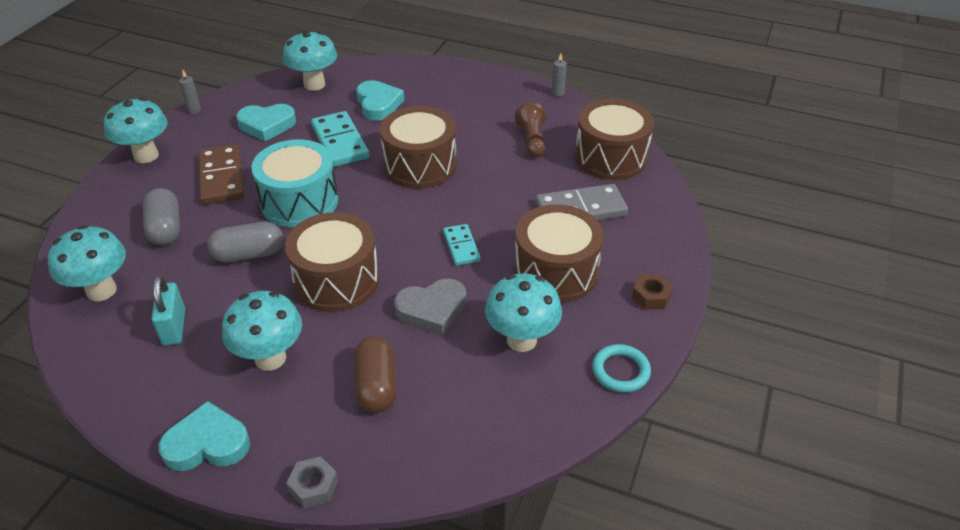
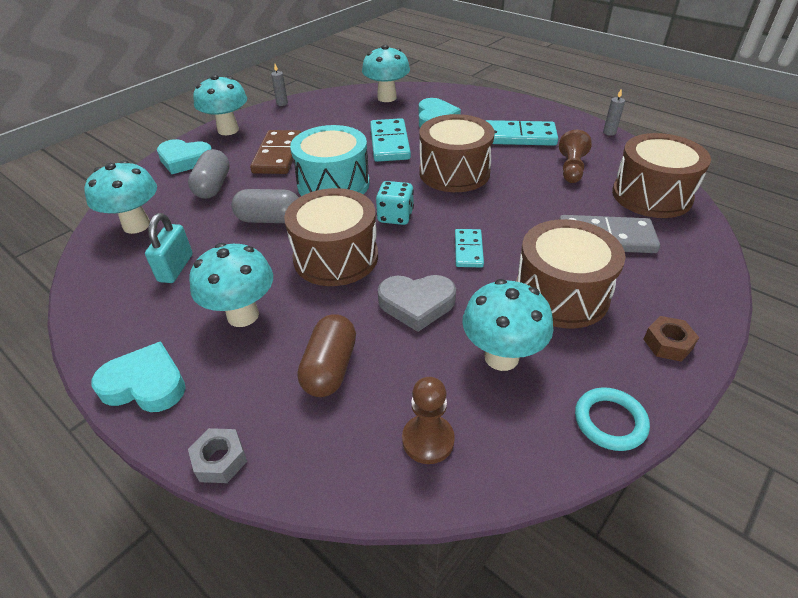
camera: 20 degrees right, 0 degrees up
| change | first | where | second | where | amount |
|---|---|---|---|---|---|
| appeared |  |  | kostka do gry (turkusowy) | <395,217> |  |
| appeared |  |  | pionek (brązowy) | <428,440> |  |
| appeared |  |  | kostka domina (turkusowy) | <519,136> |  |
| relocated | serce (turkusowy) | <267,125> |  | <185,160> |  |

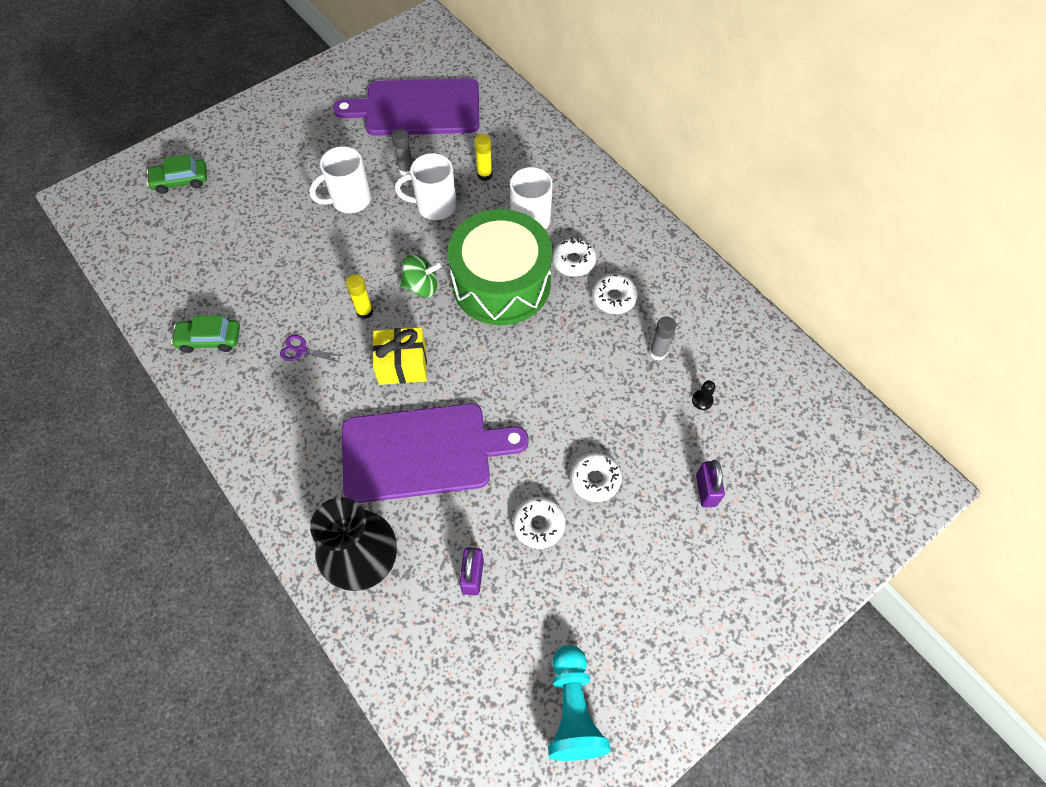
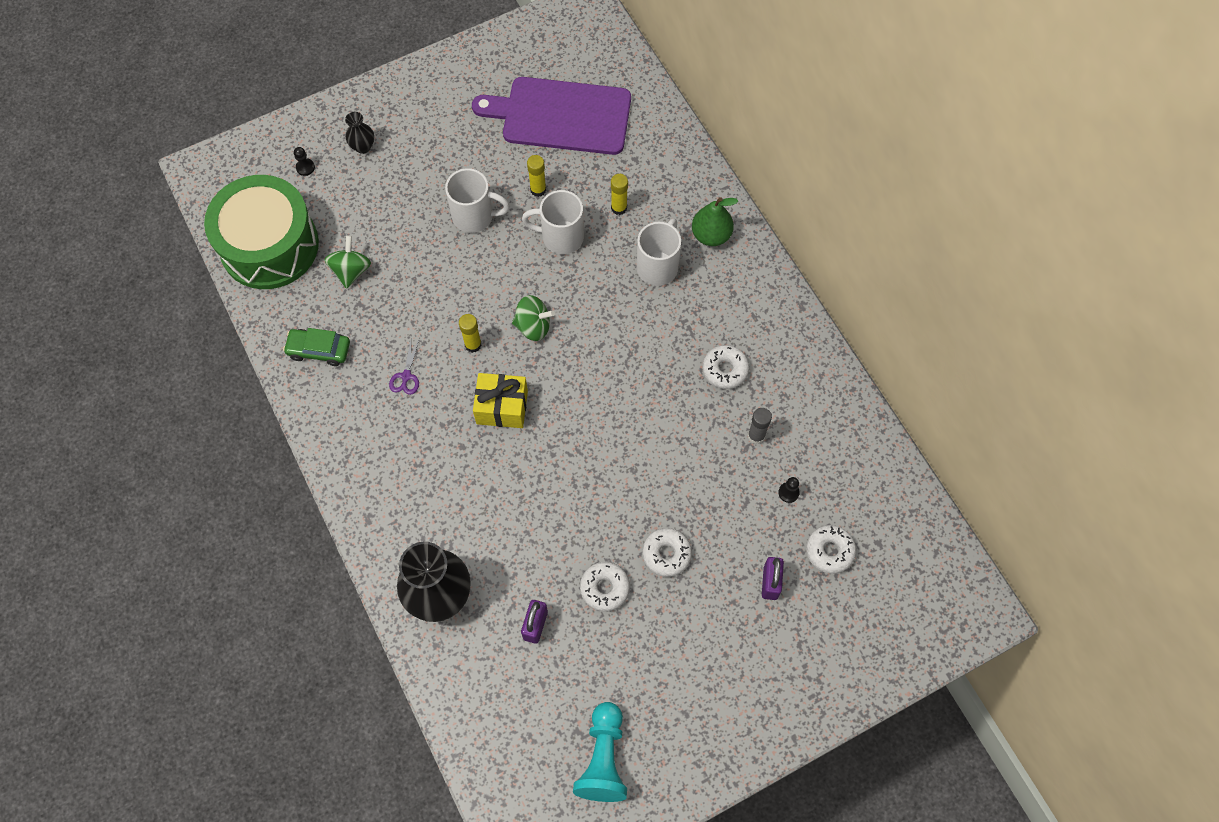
camera: 10 degrees right, 5 degrees up
| change | first | where | second | where | amount |
|---|---|---|---|---|---|
| missing | deska do krojenia (fioletowy) | <422,452> |  |  |  |
| appeared |  |  | bączek (zielony) | <351,271> |  |
| appeared |  |  | wazon (czarny) | <363,147> |  |
| appeared |  |  | gruszka (zielony) | <711,235> |  |
| relocated | bęben (zielony) | <501,283> |  | <269,245> |  |
| relocated | donut (biały) | <573,261> |  | <829,551> |  |
| exchanged | samochód (zielony) | <181,181> | pionek (czarny) | <305,167> |  |
| colour | klej w sztyfcie (szary) | <406,170> | klej w sztyfcie (żółty) | <538,190> |  |
| spun | nożyczki (fioletowy) | <301,350> |  | <406,376> | 105 degrees counterclockwise |
| spun | kubek (biały) | <349,200> |  | <474,216> | 150 degrees counterclockwise |

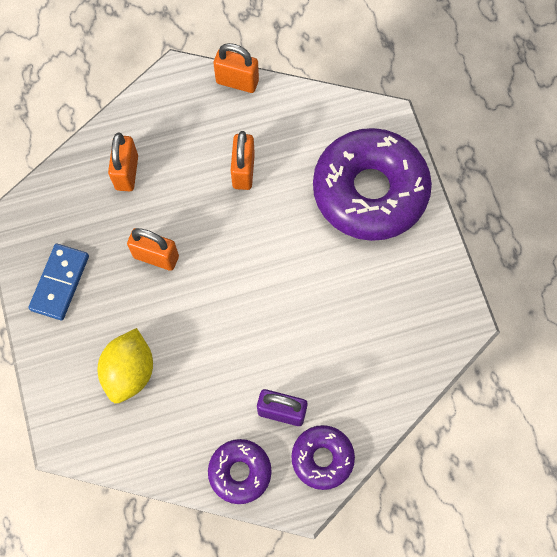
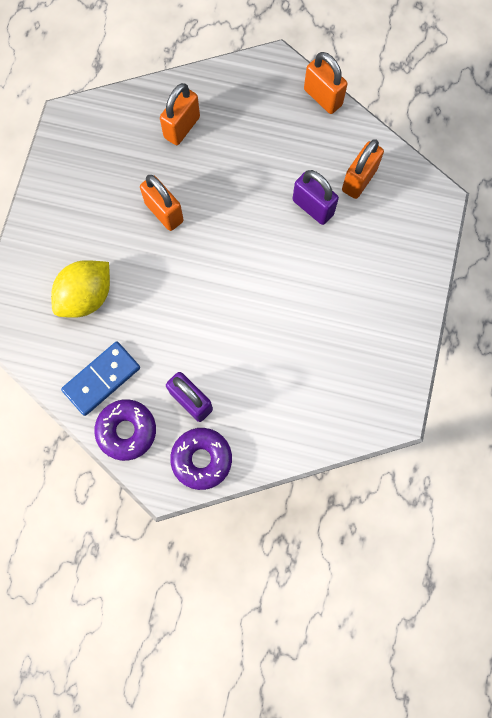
camera: 30 degrees right, 5 degrees up
| change | first | where | second | where | amount |
|---|---|---|---|---|---|
| missing | donut (fioletowy) | <370,191> |  |  |  |
| appeared |  |  | kłódka (fioletowy) | <313,207> |  |
| relocated | kostka domina (niebieski) | <60,283> |  | <102,379> |  |
| relocated | kłódka (pomarańczowy) | <243,171> |  | <359,180> |  |

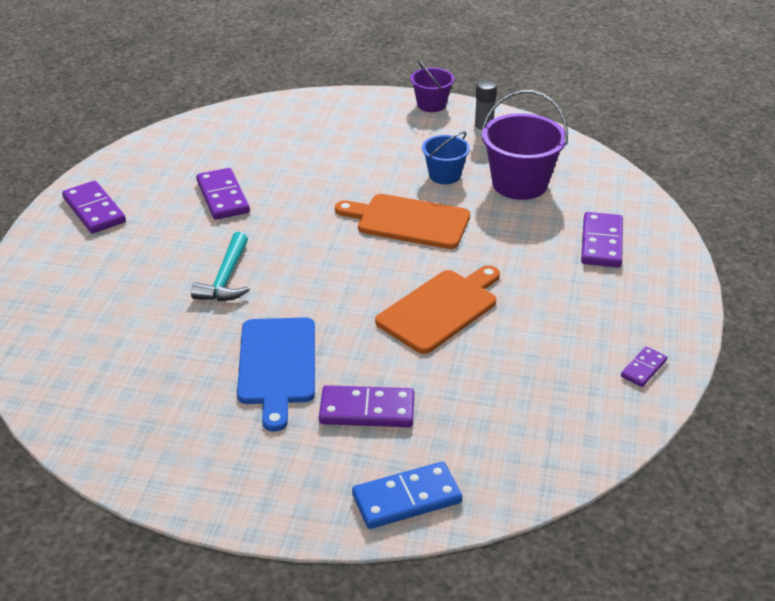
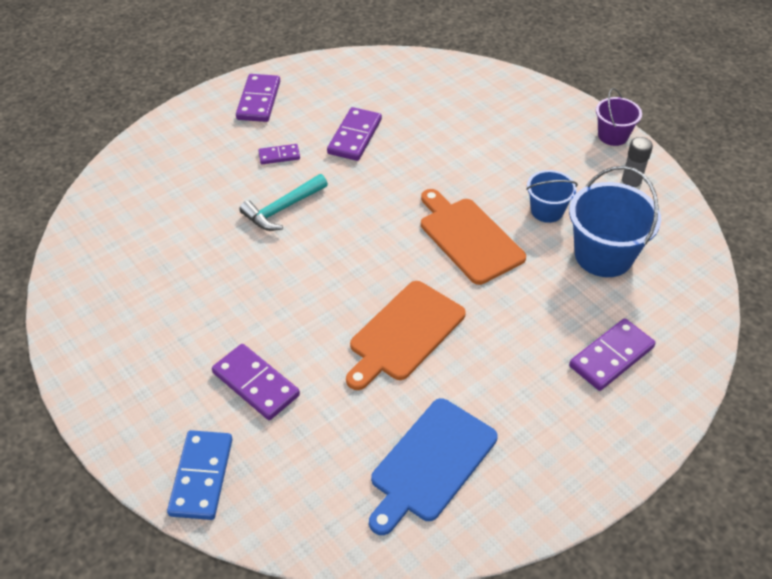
camera: 40 degrees right, 10 degrees up
| change | first | where | second | where | amount |
|---|---|---|---|---|---|
| relocated | deska do krojenia (niebieski) | <277,365> |  | <431,463> |  |
| relocated | kostka domina (fioletowy) | <643,368> |  | <279,155> |  |
| colour | wiadro (fioletowy) | <519,184> | wiadro (niebieski) | <603,255> |  |
| spun | kostka domina (niebieski) | <406,498> |  | <201,476> | 75 degrees clockwise |
| spun | deska do krojenia (pomarańczowy) | <440,309> |  | <404,333> | 135 degrees clockwise |

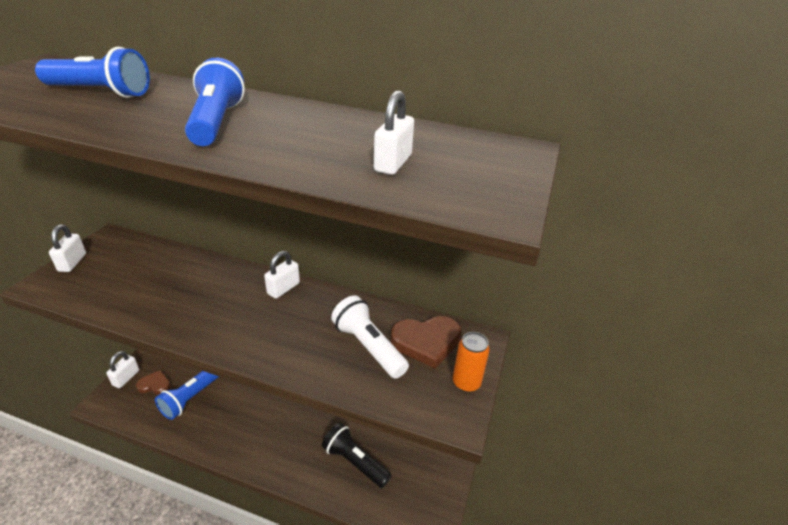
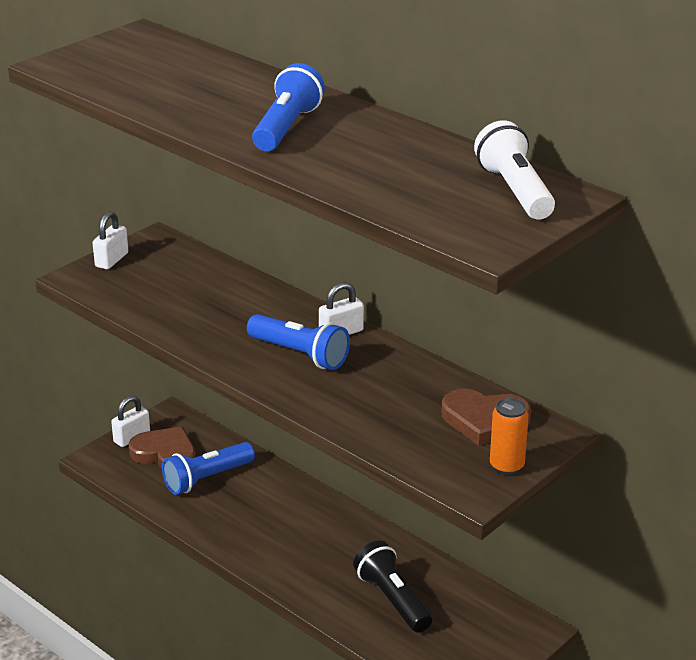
camera: 25 degrees right, 5 degrees down
| change | first | where | second | where | amount |
|---|---|---|---|---|---|
| missing | kłódka (biały) | <393,163> |  |  |  |
| relocated | latarka (niebieski) | <100,92> |  | <300,354> |  |
| relocated | latarka (biały) | <368,347> |  | <514,191> |  |
| size | serce (brązowy) | <155,384> |  | <165,454> | x1.60 |

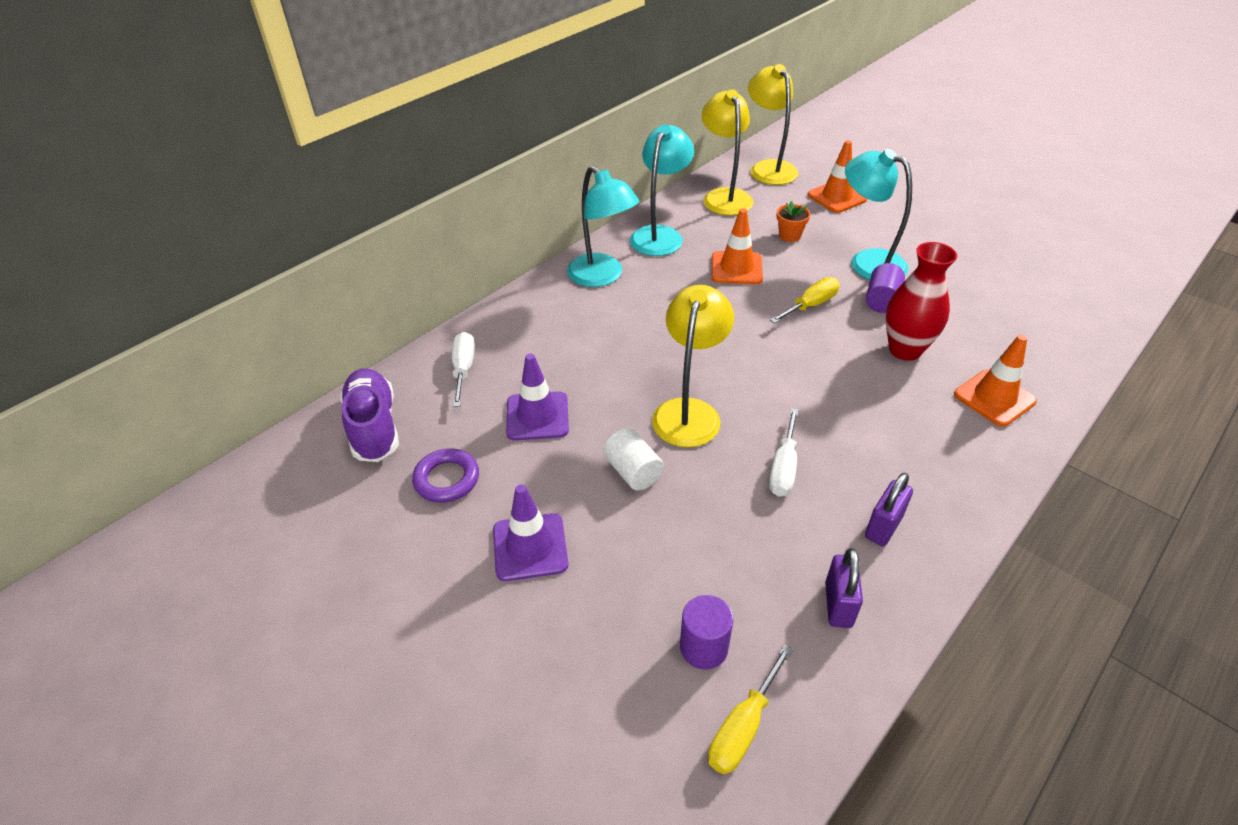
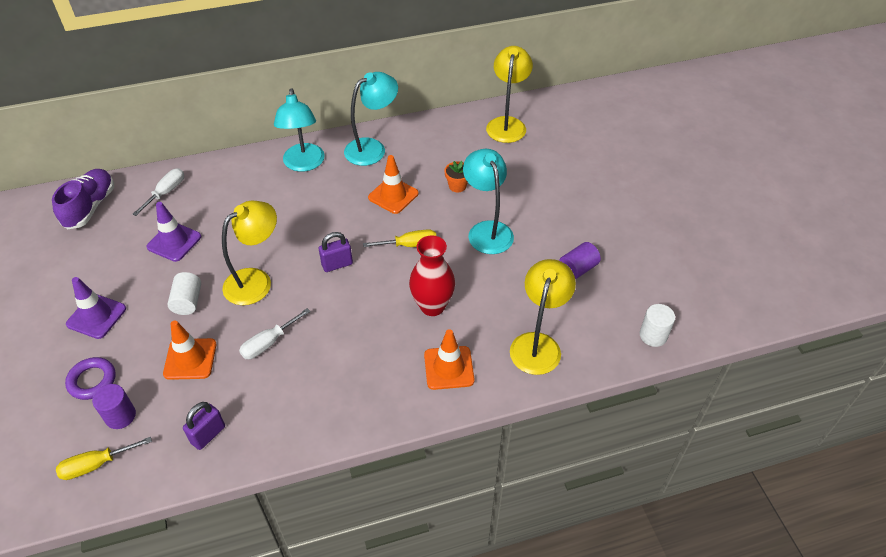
camera: 30 degrees right, 5 degrees up
| change | first | where | second | where | amount |
|---|---|---|---|---|---|
| appeared |  |  | walec (biały) | <653,335> |  |
| relocated | pierścień (fioletowy) | <447,479> |  | <92,380> |  |
| relocated | lampka (żółty) | <724,196> |  | <538,344> |  |
| relocated | pachołek (pomarańczowy) | <836,197> |  | <190,359> |  |
| relocated | kłódka (fioletowy) | <883,527> |  | <337,264> |  |
| relocated | walec (fioletowy) | <881,300> |  | <577,269> |  |

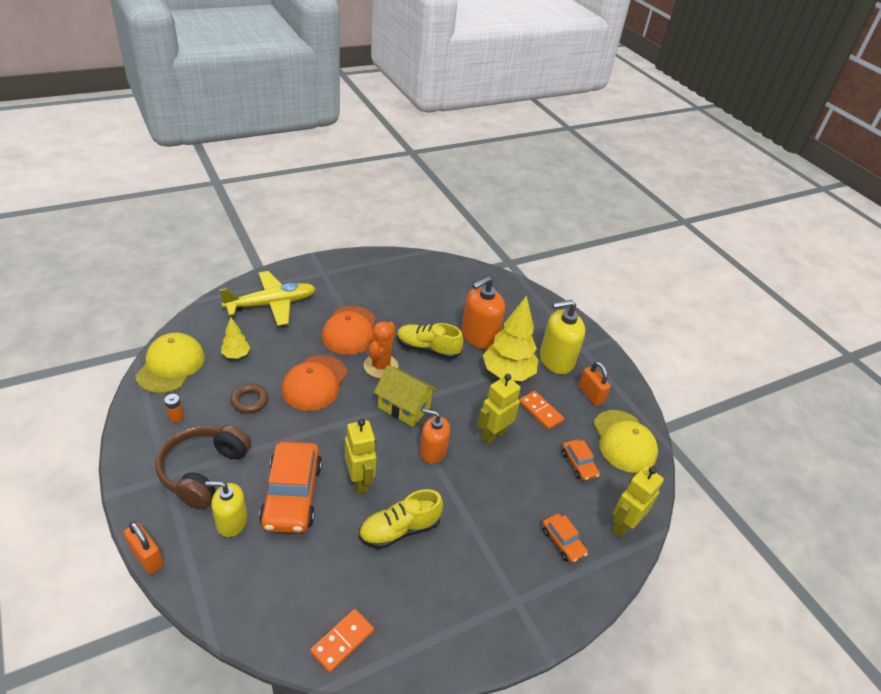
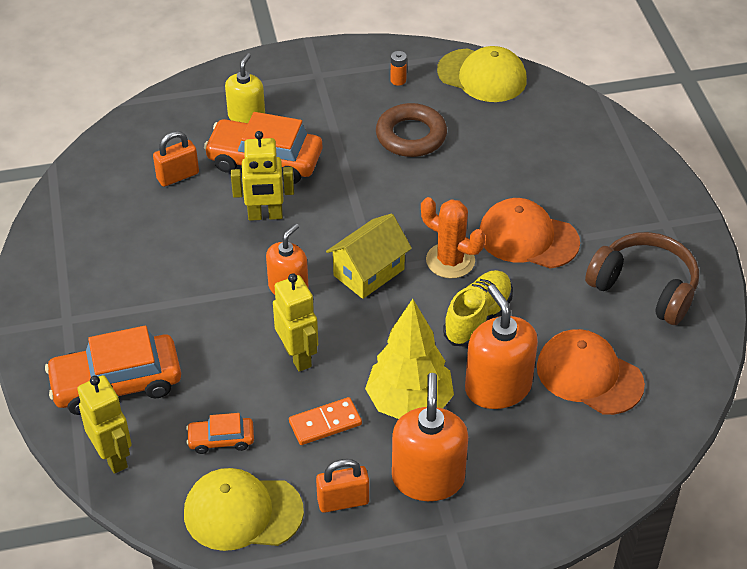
camera: 110 degrees right, 5 degrees up
| change | first | where | second | where | amount |
|---|---|---|---|---|---|
| missing | samolot (żółty) | <271,304> |  |  |  |
| missing | drzewko (żółty) | <236,355> |  |  |  |
| missing | kostka domina (pomarańczowy) | <342,641> |  |  |  |
| missing | but (żółty) | <399,530> |  |  |  |
| relocated | kłódka (pomarańczowy) | <147,558> |  | <178,176> |  |
| relocated | słuchawki (brązowy) | <203,471> |  | <644,288> |  |
| relocated | czapka (pomarańczowy) | <315,383> |  | <589,375> |  |
| colour | dozownik mydła (żółty) | <556,360> | dozownik mydła (pomarańczowy) | <428,478> |  |
| size | pierścień (brązowy) | <249,401> |  | <411,136> | x1.59 |
| size | samochód (pomarańczowy) | <562,542> |  | <116,383> | x2.00 |

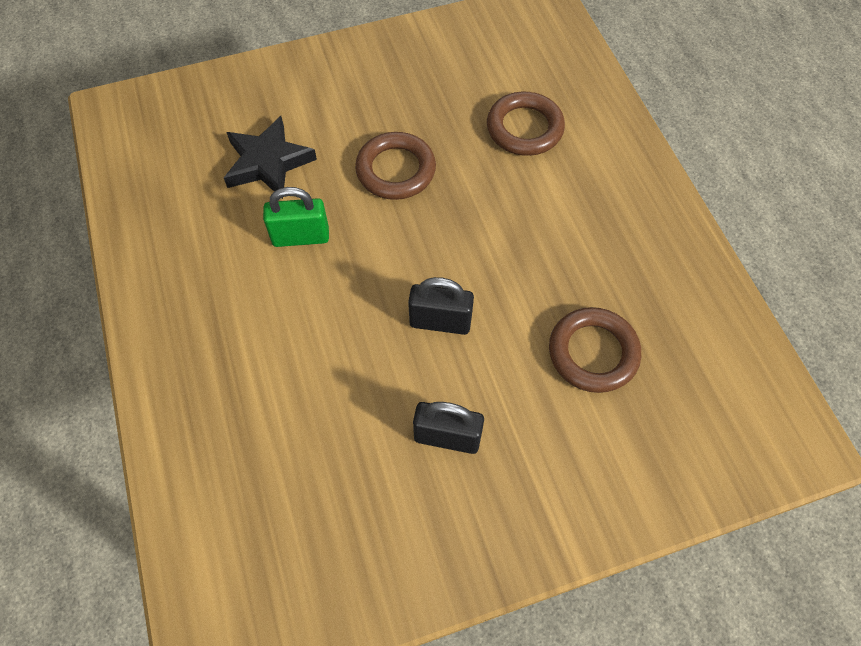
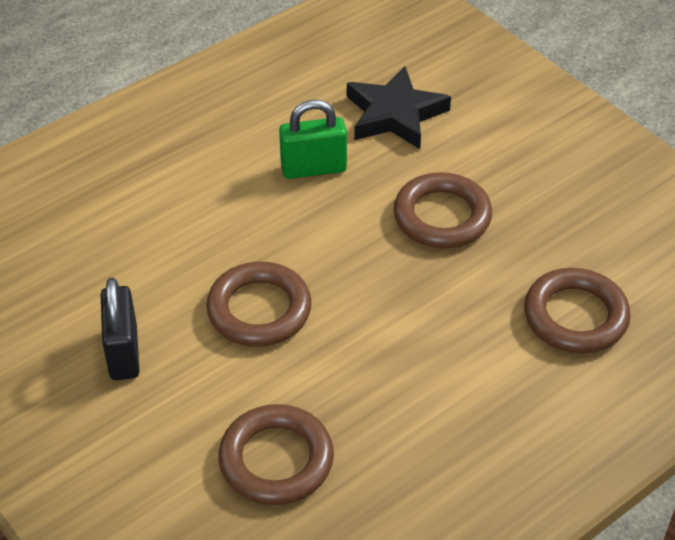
camera: 70 degrees right, 15 degrees down
| change | first | where | second | where | amount |
|---|---|---|---|---|---|
| exchanged | kłódka (czarny) | <440,322> | pierścień (brązowy) | <259,310> |  |
| spun | kłódka (zielony) | <301,237> |  | <313,168> | 75 degrees counterclockwise |

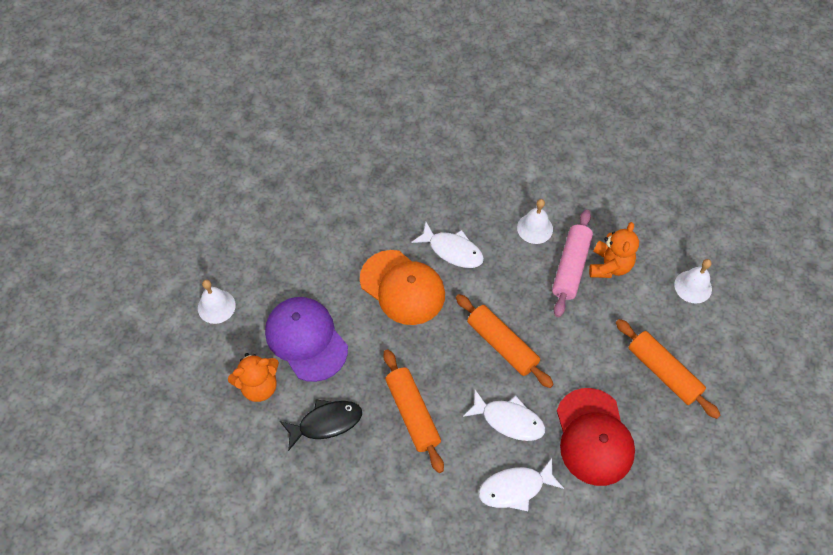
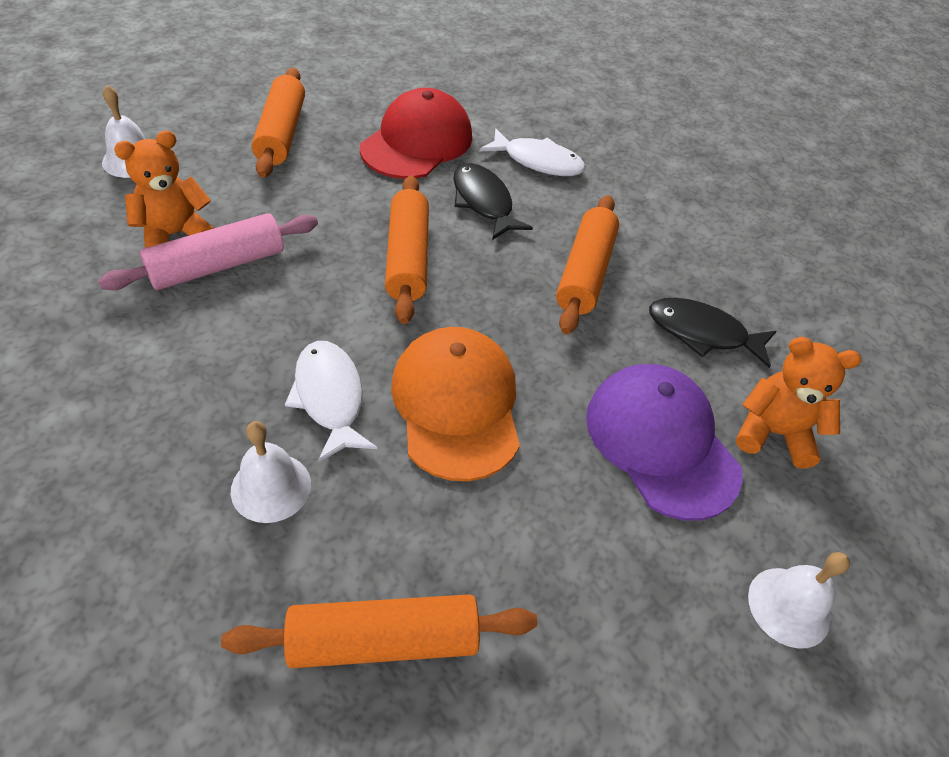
camera: 145 degrees left, 10 degrees down
| change | first | where | second | where | amount |
|---|---|---|---|---|---|
| appeared |  |  | wałek do ciasta (pomarańczowy) | <383,640> |  |
| relocated | dzwonek (biały) | <535,228> |  | <271,487> |  |
| colour | ryba (biały) | <508,420> | ryba (czarny) | <483,202> |  |
| spun | czapka (fioletowy) | <306,339> |  | <661,442> | 150 degrees clockwise |

